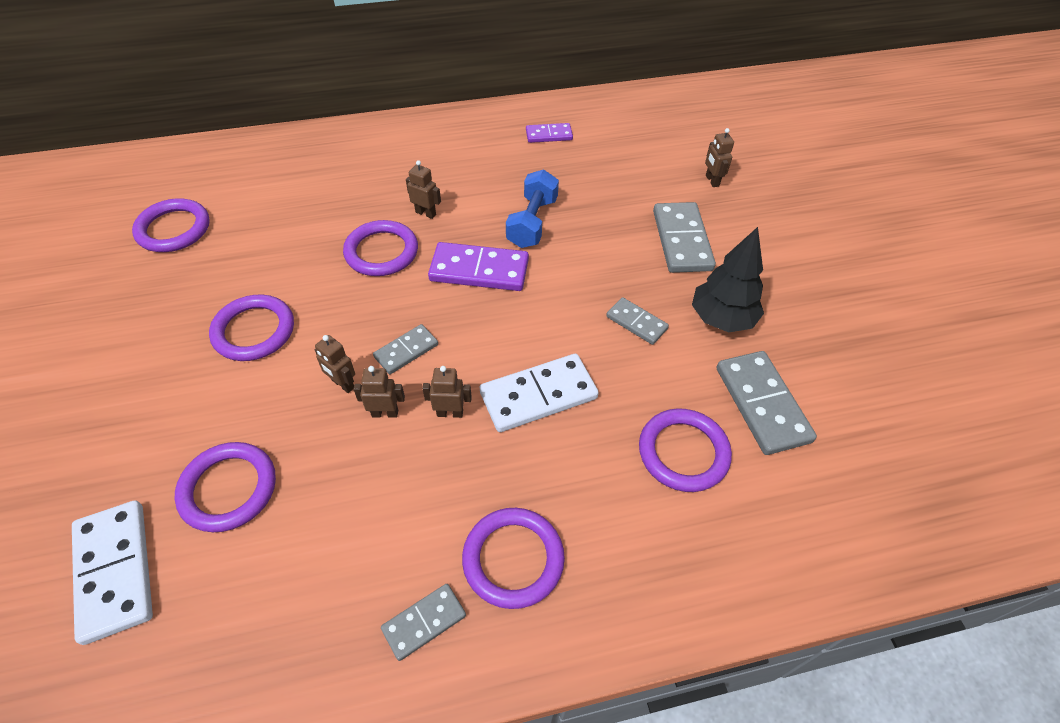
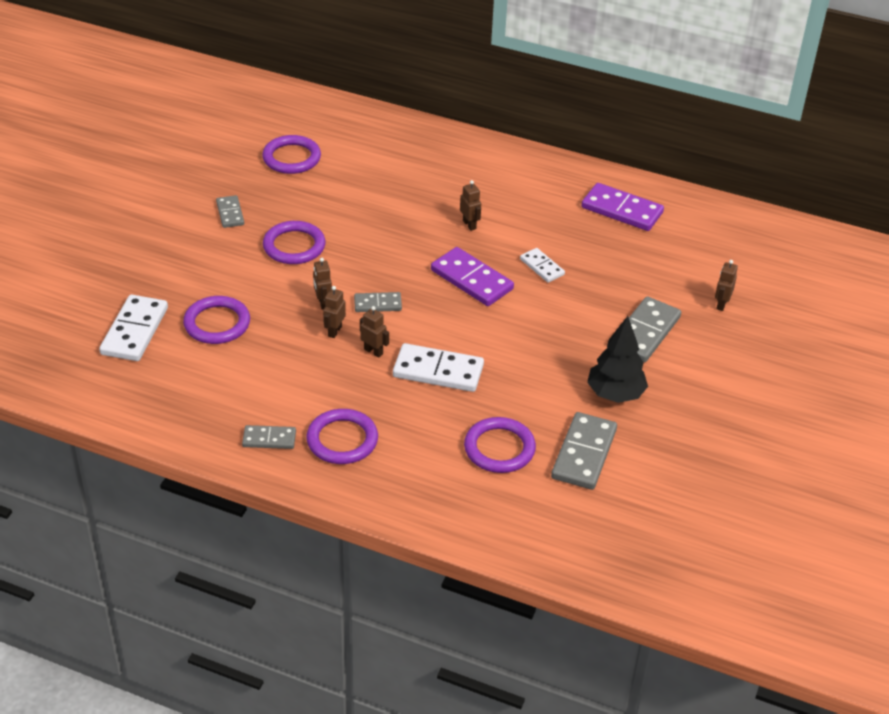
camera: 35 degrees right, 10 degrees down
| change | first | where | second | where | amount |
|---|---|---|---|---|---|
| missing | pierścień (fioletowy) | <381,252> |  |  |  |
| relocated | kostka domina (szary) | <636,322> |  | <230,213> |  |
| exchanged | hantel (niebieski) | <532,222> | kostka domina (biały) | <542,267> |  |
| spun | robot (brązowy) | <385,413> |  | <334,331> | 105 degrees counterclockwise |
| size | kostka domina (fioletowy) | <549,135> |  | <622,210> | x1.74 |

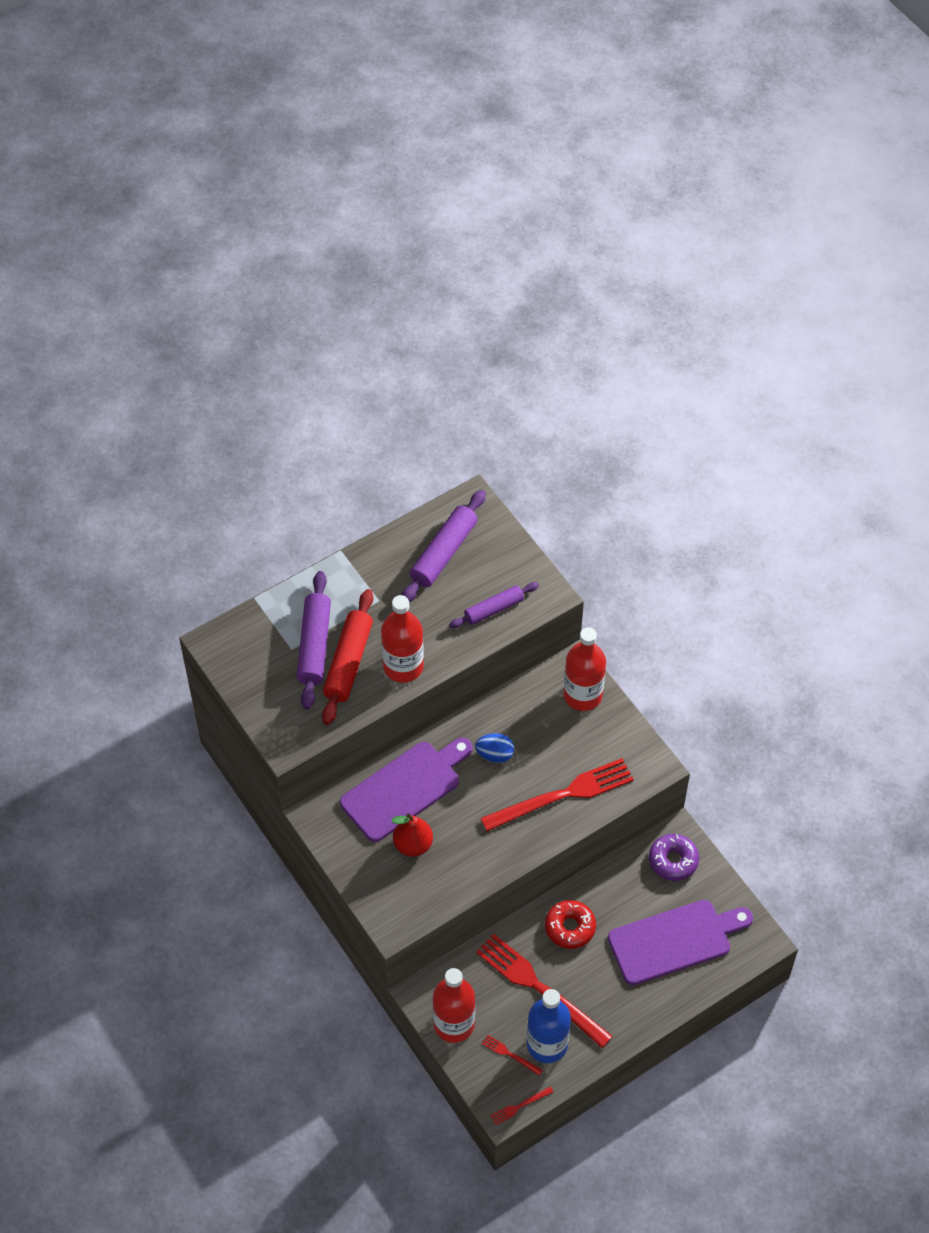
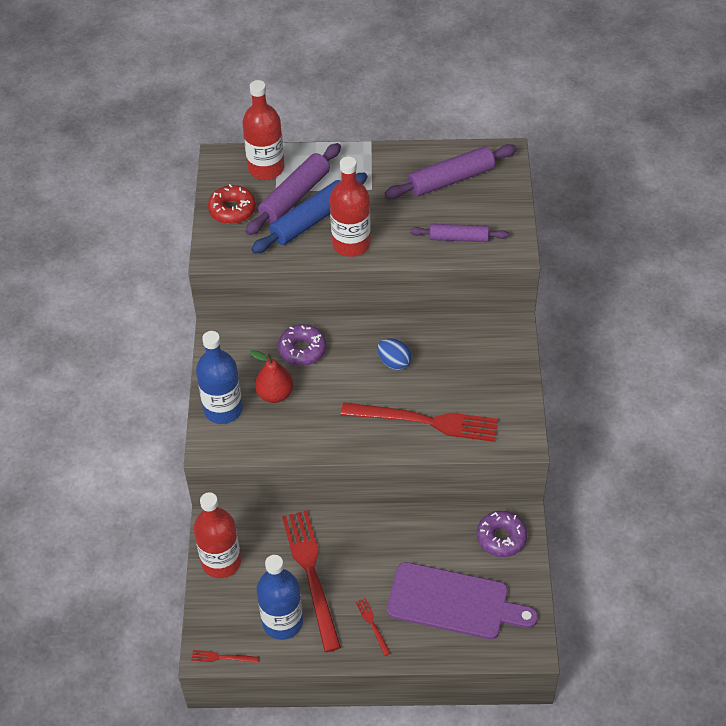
camera: 35 degrees right, 5 degrees down
| change | first | where | second | where | amount |
|---|---|---|---|---|---|
| appeared |  |  | butelka (niebieski) | <223,409> |  |
| relocated | widelec (czerwony) | <510,1054> |  | <372,625> |  |
| relocated | donut (czerwony) | <570,927> |  | <232,210> |  |
| relocated | butelka (czerwony) | <582,695> |  | <266,168> |  |
| exchanged | deska do krojenia (fioletowy) | <405,788> | donut (fioletowy) | <302,350> |  |
| colour | wałek do ciasta (czerwony) | <348,662> | wałek do ciasta (niebieski) | <311,220> |  |

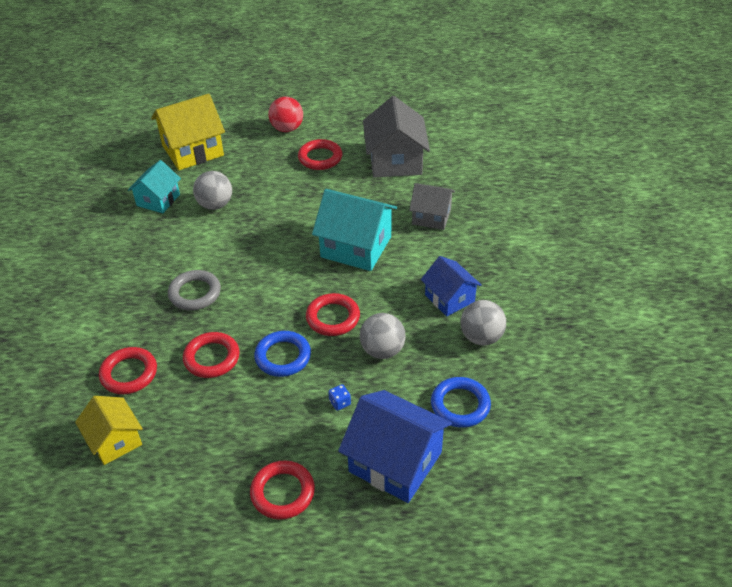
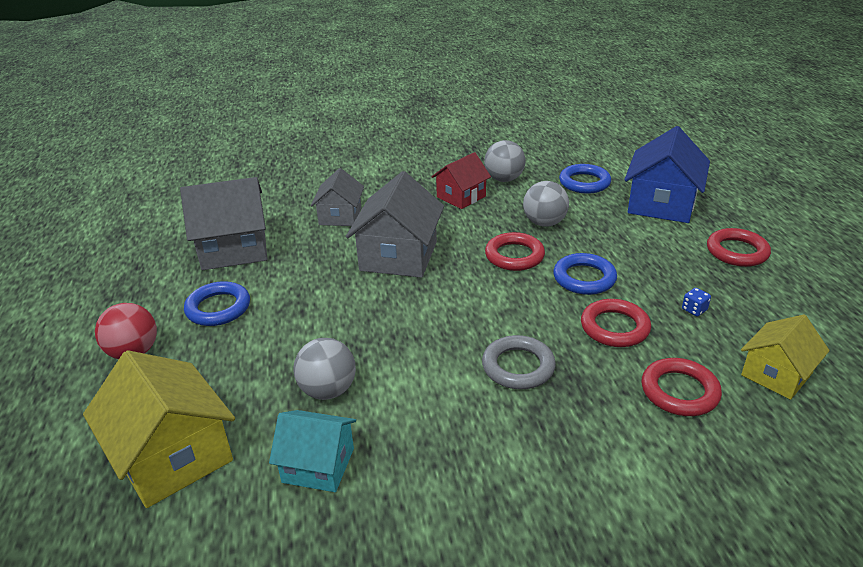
camera: 100 degrees left, 10 degrees down
| change | first | where | second | where | amount |
|---|---|---|---|---|---|
| relocated | kostka do gry (niebieski) | <340,402> |  | <694,310> |  |
| colour | pierścień (czerwony) | <320,158> | pierścień (niebieski) | <218,308> |  |
| colour | domek (turkusowy) | <356,247> | domek (szary) | <398,256> |  |
| colour | domek (niebieski) | <449,298> | domek (czerwony) | <461,197> |  |

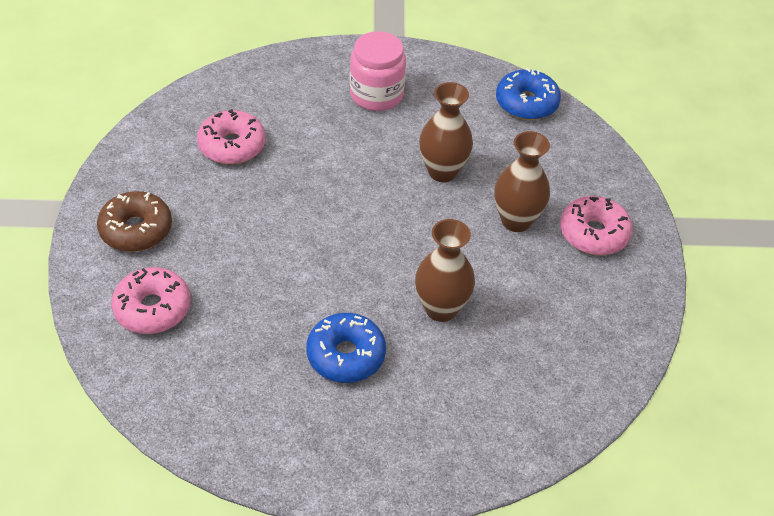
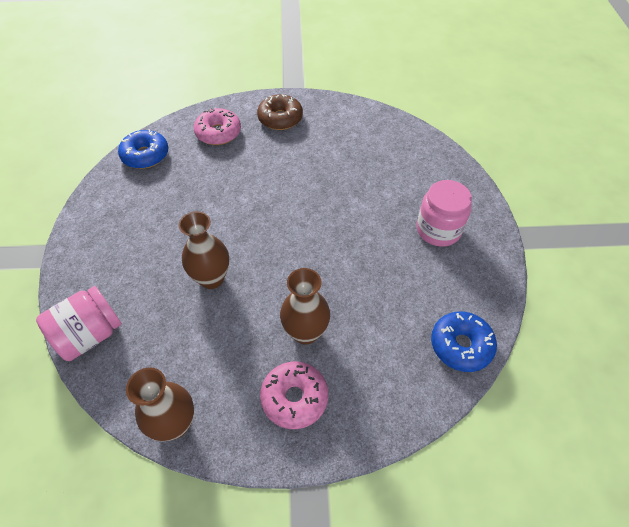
camera: 90 degrees right, 5 degrees up
| change | first | where | second | where | amount |
|---|---|---|---|---|---|
| missing | donut (różowy) | <232,146> |  |  |  |
| appeared |  |  | słoik (różowy) | <90,335> |  |
| relocated | donut (niebieski) | <346,355> |  | <145,155> |  |
| relocated | wazon (brązowy) | <442,171> |  | <175,424> |  |

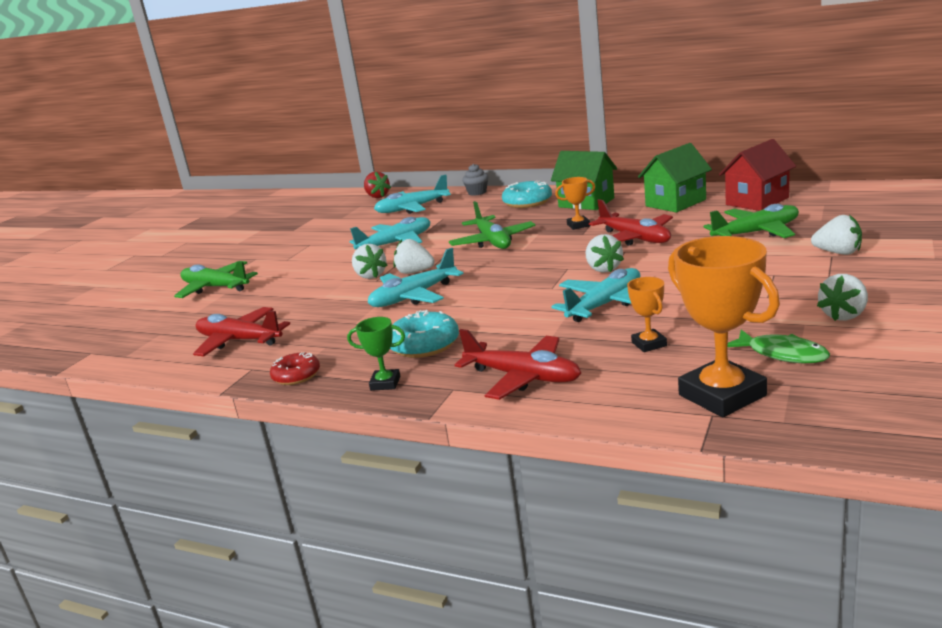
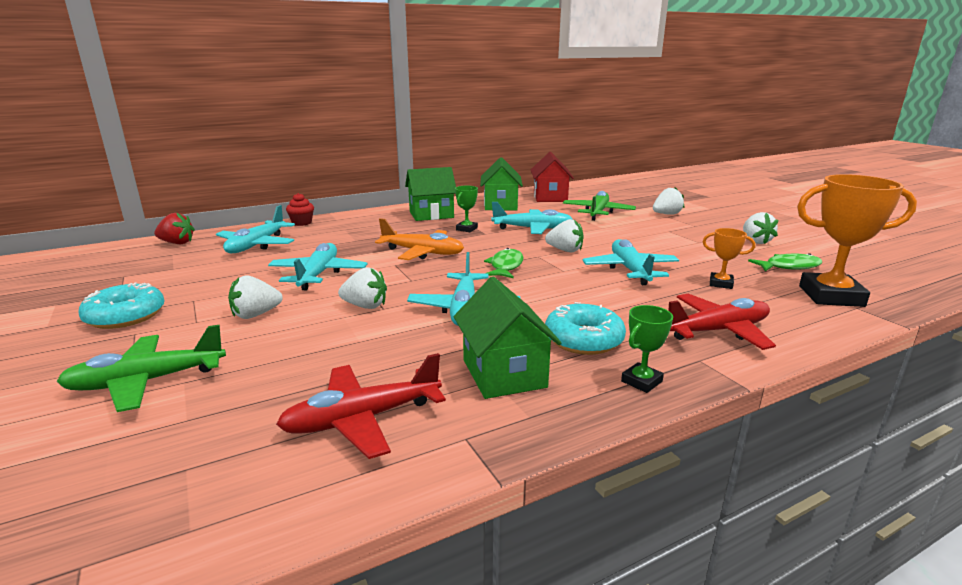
camera: 55 degrees left, 0 degrees up
| change | first | where | second | where | amount |
|---|---|---|---|---|---|
| missing | donut (czerwony) | <296,375> |  |  |  |
| appeared |  |  | domek (zielony) | <504,373> |  |
| appeared |  |  | ryba (zielony) | <505,266> |  |
| relocated | truskawka (biały) | <414,272> |  | <256,315> |  |
| relocated | donut (turkusowy) | <527,202> |  | <125,316> |  |
| colour | samolot (zielony) | <493,242> | samolot (pomarańczowy) | <422,253> |  |
| colour | muffinka (szary) | <477,192> | muffinka (czerwony) | <302,223> |  |
| colour | puchar (pomarańczowy) | <578,225> | puchar (zielony) | <466,229> |  |
| colour | samolot (czerwony) | <635,238> | samolot (turkusowy) | <533,229> |  |

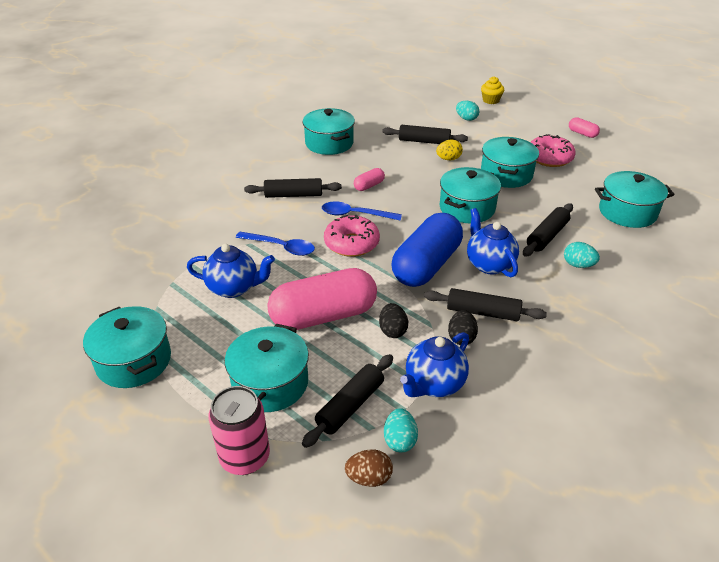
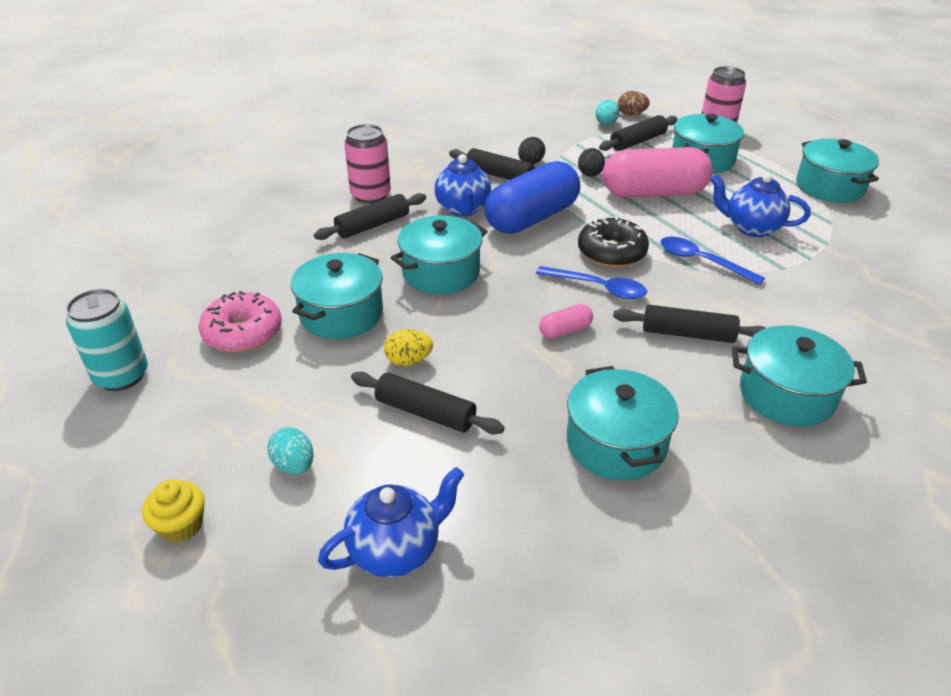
camera: 165 degrees left, 0 degrees up
| change | first | where | second | where | amount |
|---|---|---|---|---|---|
| relocated | imbryk (niebieski) | <434,384> |  | <396,550> |  |
| relocated | garnek (turkusowy) | <627,212> |  | <786,395> |  |
| exchanged | jajko (turkusowy) | <578,265> | puszka (różowy) | <370,195> |  |
| exchanged | kapsułka (różowy) | <582,133> | puszka (turkusowy) | <121,376> |  |
| colour | donut (różowy) | <351,243> | donut (czarny) | <611,252> |  |

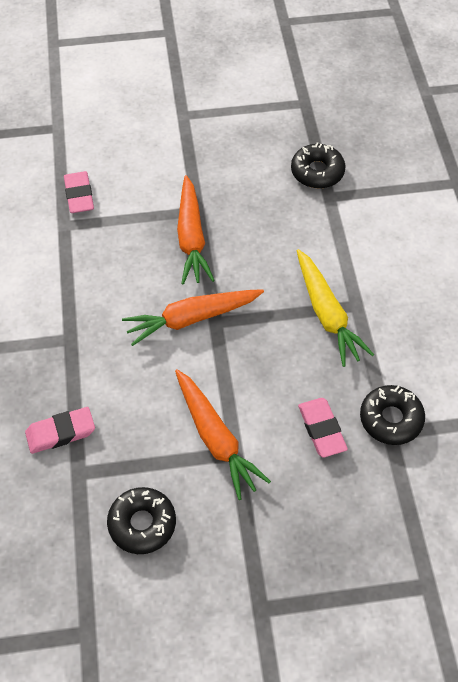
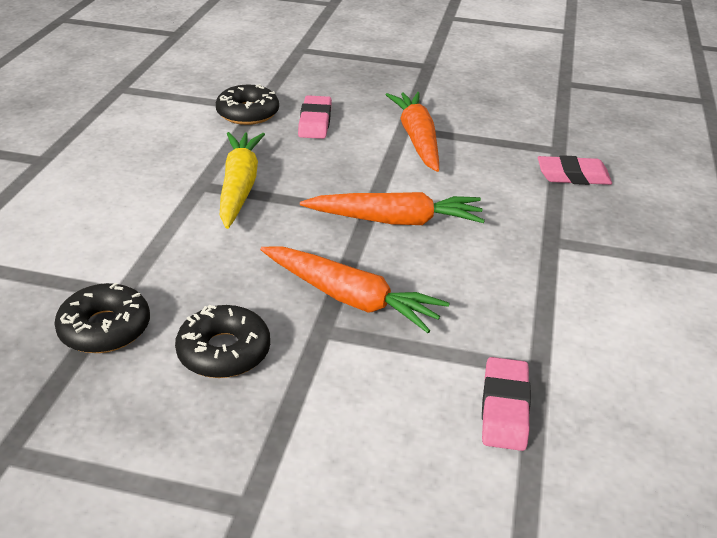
camera: 160 degrees left, 20 degrees down
| change | first | where | second | where | amount |
|---|---|---|---|---|---|
| relocated | donut (czarny) | <142,524> |  | <224,351> |  |
| spun | marchewka (pomarańczowy) | <191,238> |  | <350,298> | 105 degrees clockwise |

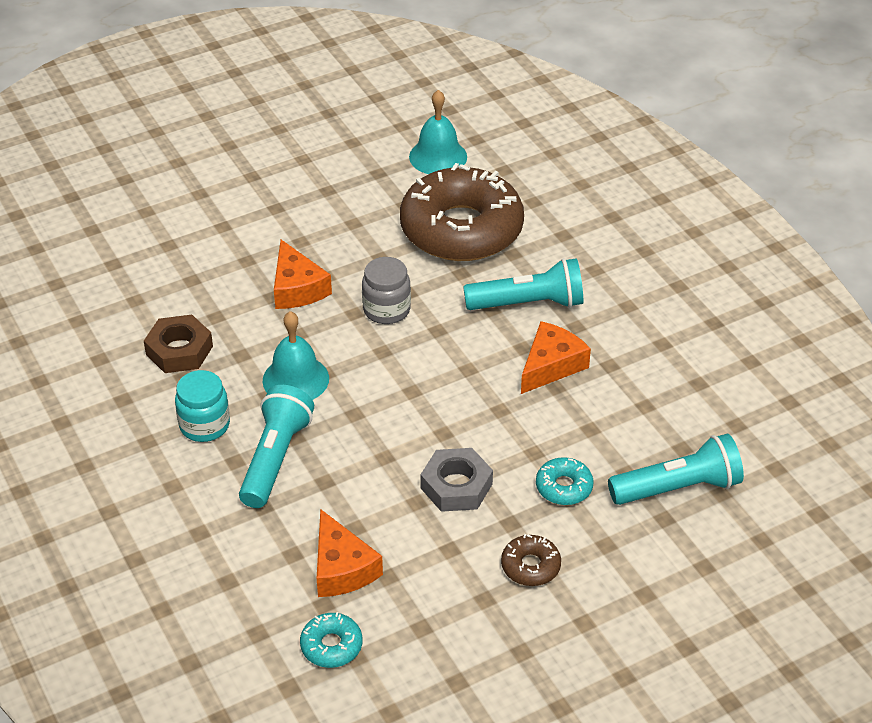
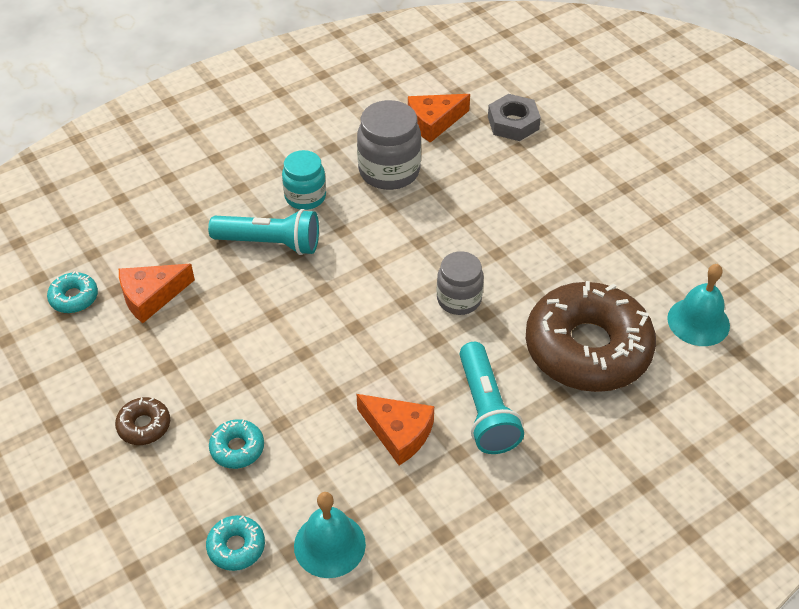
camera: 85 degrees right, 5 degrees up
| change | first | where | second | where | amount |
|---|---|---|---|---|---|
| relocated | dzwonek (turkusowy) | <295,379> |  | <329,545> |  |
| relocated | ser (pomarańczowy) | <297,288> |  | <433,122> |  |
| relocated | nakrętka (szary) | <456,486> |  | <513,123> |  |
| exchanged | nakrętka (brązowy) | <179,350> | słoik (szary) | <389,171> |  |
| exchanged | latarka (turkusowy) | <678,487> | donut (turkusowy) | <236,547> |  |

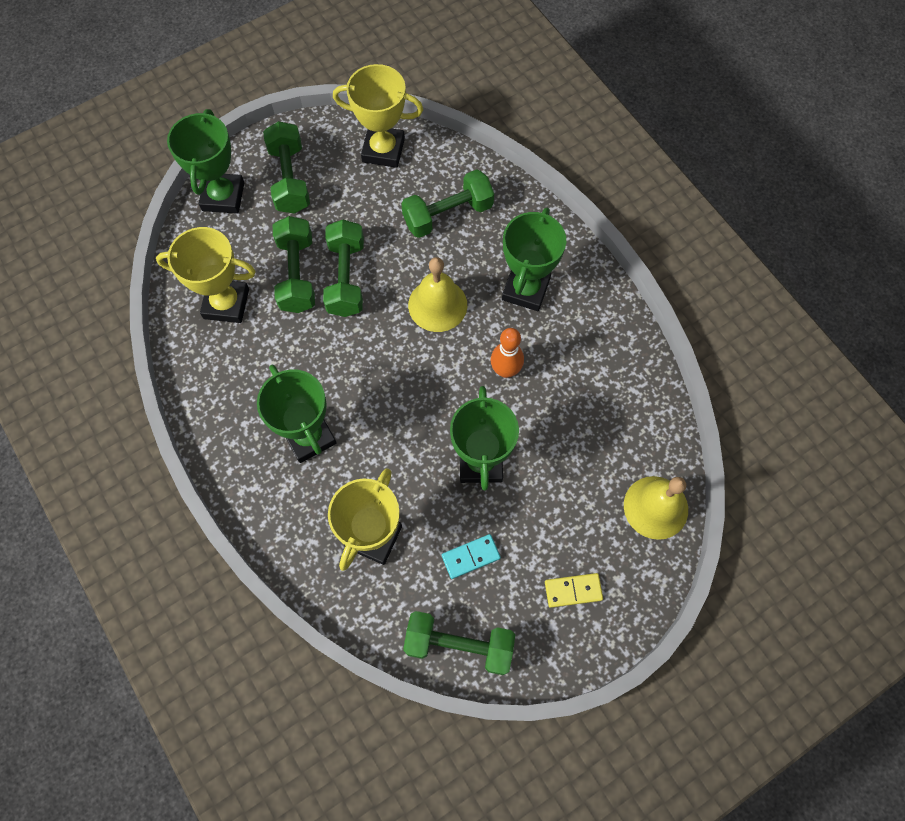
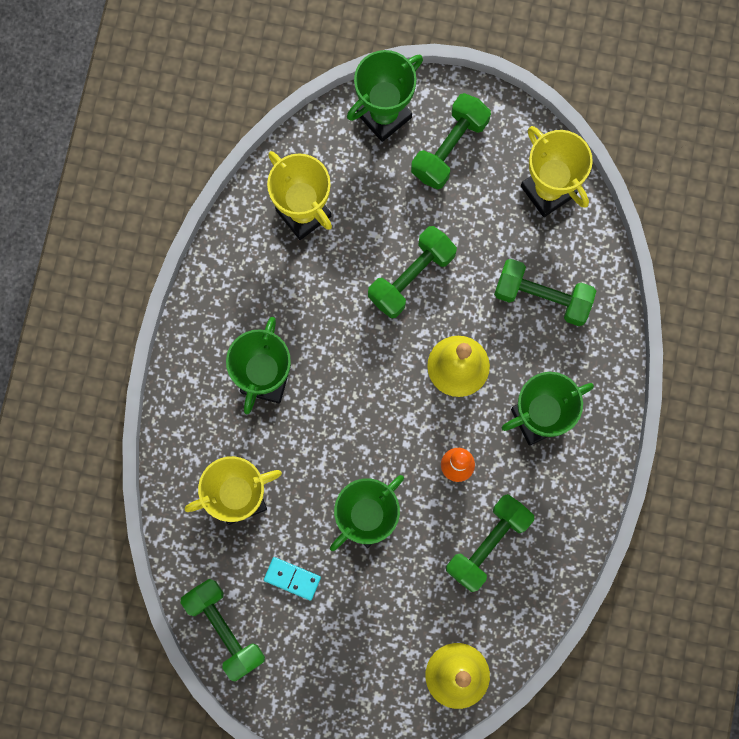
camera: 45 degrees right, 10 degrees up
| change | first | where | second | where | amount |
|---|---|---|---|---|---|
| missing | kostka domina (żółty) | <573,590> |  |  |  |
| relocated | hantel (zielony) | <297,274> |  | <488,544> |  |

